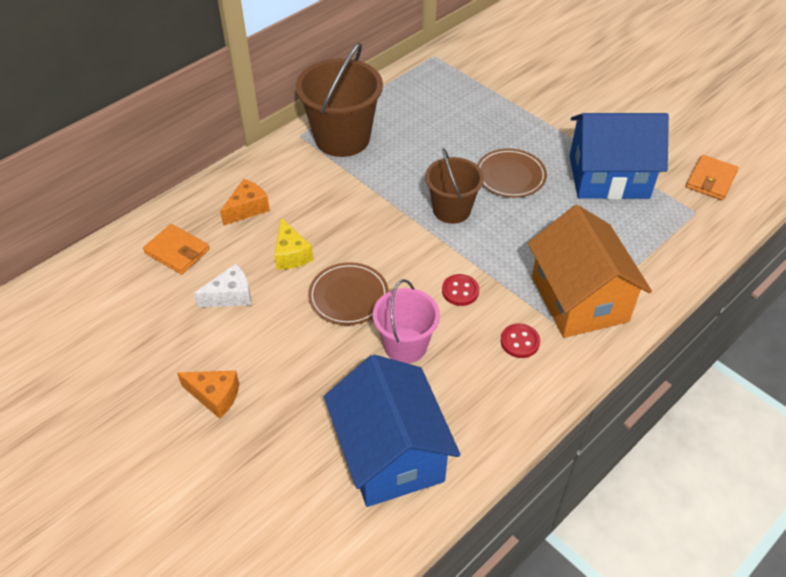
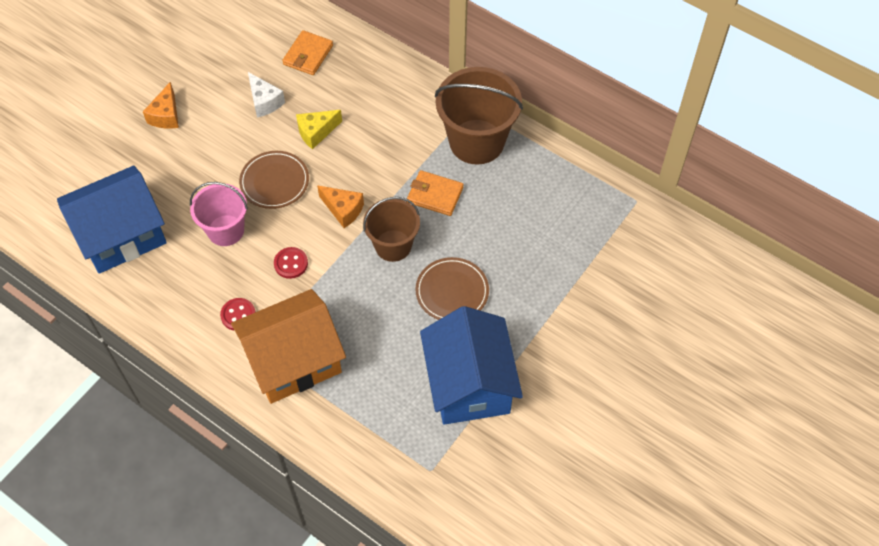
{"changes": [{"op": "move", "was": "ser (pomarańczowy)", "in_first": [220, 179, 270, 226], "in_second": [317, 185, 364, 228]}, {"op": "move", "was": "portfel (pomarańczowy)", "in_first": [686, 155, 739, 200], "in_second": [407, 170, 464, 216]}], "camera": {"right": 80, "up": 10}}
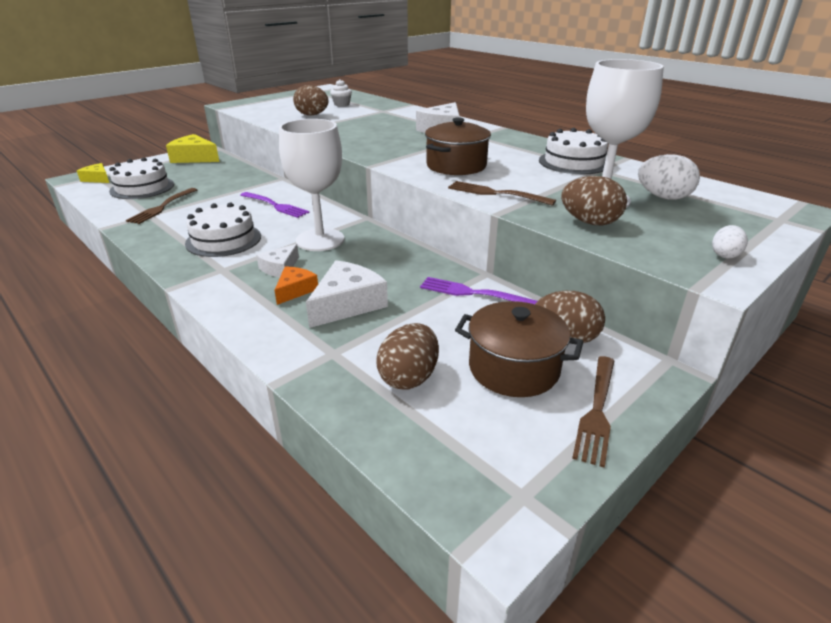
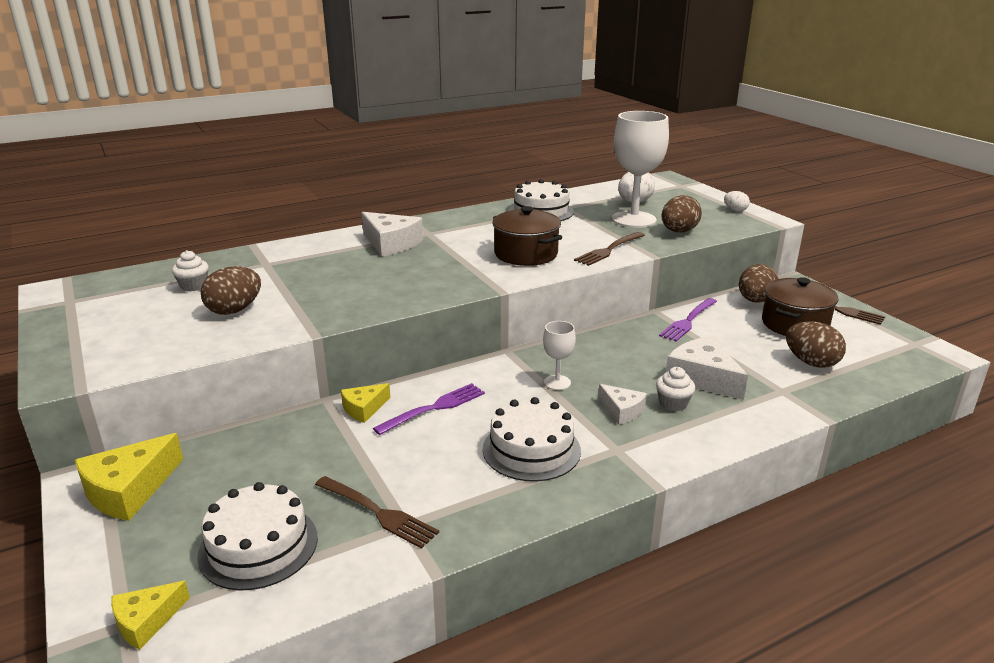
{"changes": [{"op": "insert", "now": "ser (żółty)", "in_second": [341, 383, 391, 423]}, {"op": "replace", "was": "ser (pomarańczowy)", "now": "muffinka (biały)", "in_first": [275, 266, 318, 305], "in_second": [656, 367, 695, 411]}, {"op": "resize", "was": "kielich (biały)", "in_first": [279, 119, 344, 251], "in_second": [543, 321, 576, 390], "ratio": 0.48}], "camera": {"right": -75, "up": -5}}
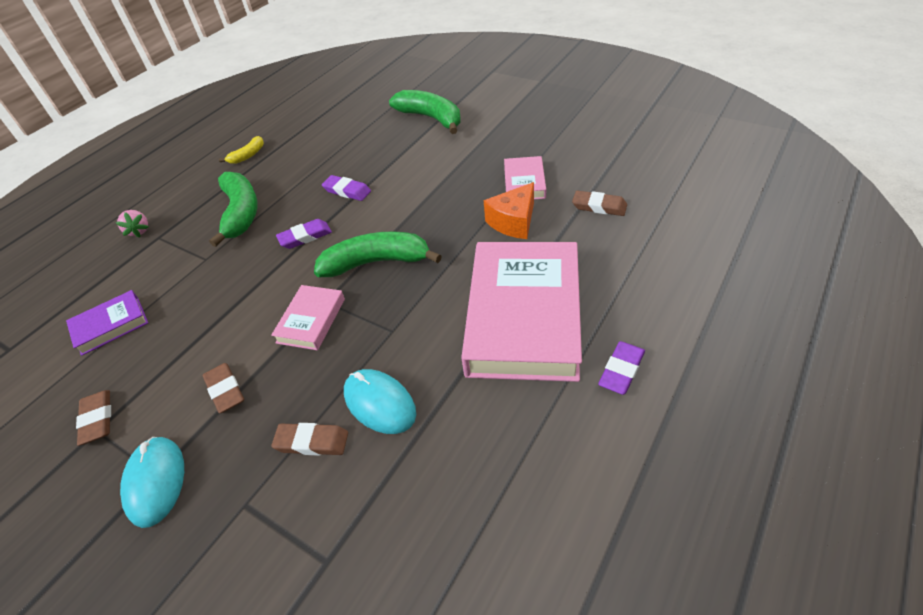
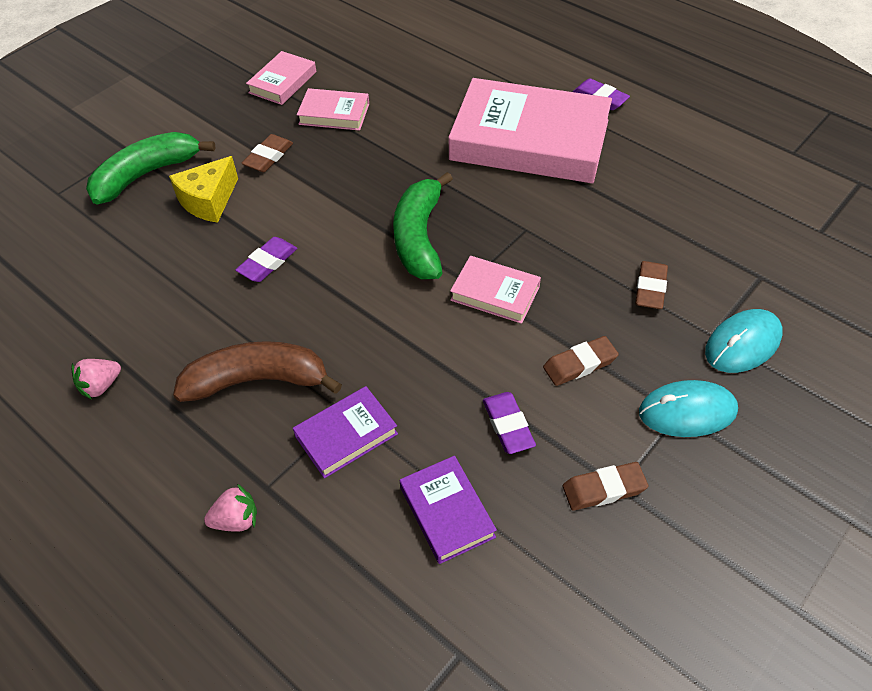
{"changes": [{"op": "delete", "was": "ser (pomarańczowy)", "in_first": [484, 182, 534, 239]}, {"op": "insert", "now": "ser (żółty)", "in_second": [169, 156, 238, 223]}, {"op": "insert", "now": "książka (różowy)", "in_second": [246, 51, 316, 105]}, {"op": "insert", "now": "książka (fioletowy)", "in_second": [293, 386, 398, 479]}, {"op": "move", "was": "gumka do mazania (fioletowy)", "in_first": [276, 219, 332, 249], "in_second": [483, 392, 536, 454]}, {"op": "move", "was": "myszka (turkusowy)", "in_first": [344, 369, 416, 434], "in_second": [705, 309, 783, 373]}, {"op": "move", "was": "gumka do mazania (brązowy)", "in_first": [572, 190, 627, 216], "in_second": [241, 134, 293, 172]}, {"op": "replace", "was": "banan (żółty)", "now": "truskawka (różowy)", "in_first": [219, 136, 264, 164], "in_second": [71, 359, 121, 400]}, {"op": "recolor", "was": "banan (zielony)", "now": "banan (brązowy)", "in_first": [209, 172, 258, 247], "in_second": [173, 341, 342, 402]}], "camera": {"right": -85, "up": 5}}
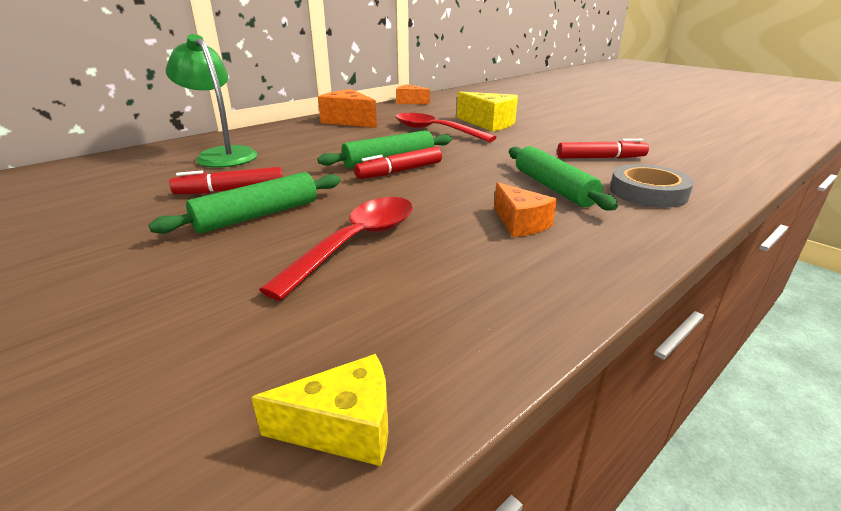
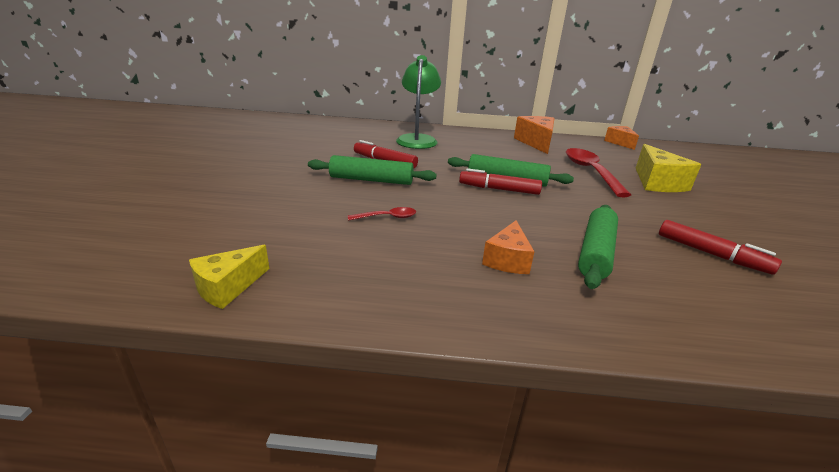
{"changes": [{"op": "delete", "was": "taśma klejąca (szary)", "in_first": [610, 164, 694, 208]}, {"op": "rotate", "was": "ser (żółty)", "in_first": [251, 354, 388, 466], "in_second": [189, 245, 270, 309], "clockwise": 90}, {"op": "resize", "was": "łyżka (czerwony)", "in_first": [259, 197, 413, 301], "in_second": [348, 207, 416, 221], "ratio": 0.47}], "camera": {"right": 45, "up": 0}}
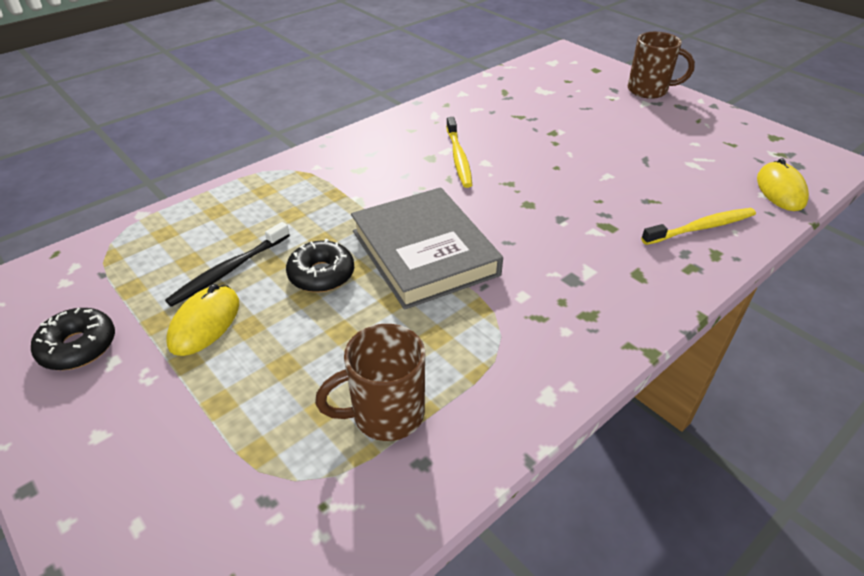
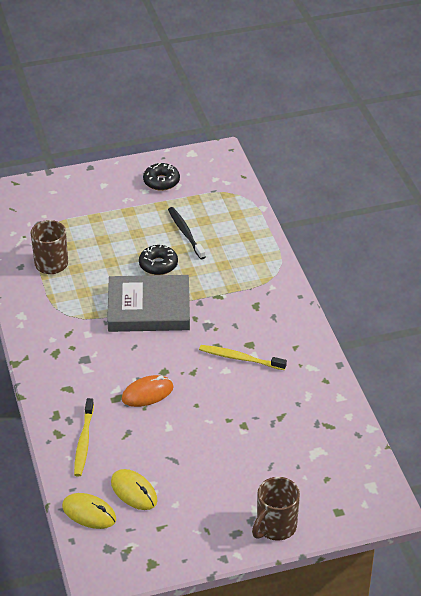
{"changes": [{"op": "insert", "now": "myszka (pomarańczowy)", "in_second": [121, 375, 174, 407]}, {"op": "move", "was": "myszka (żółty)", "in_first": [166, 284, 239, 356], "in_second": [111, 469, 157, 510]}], "camera": {"right": 115, "up": 0}}
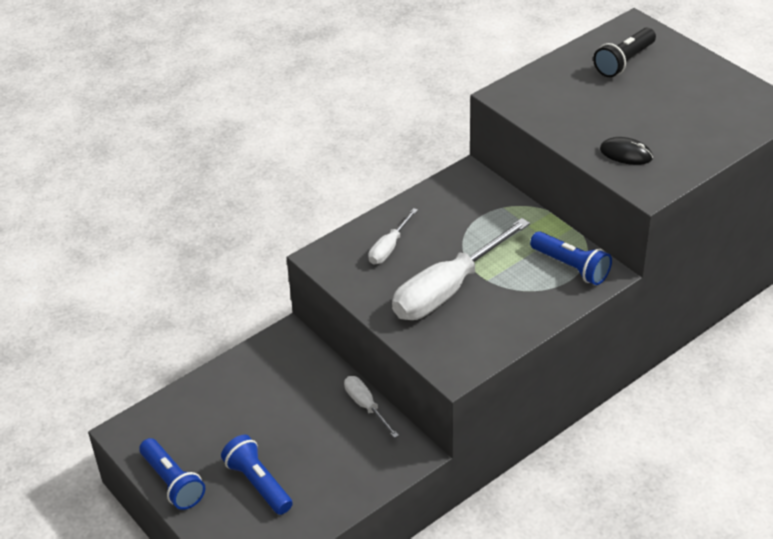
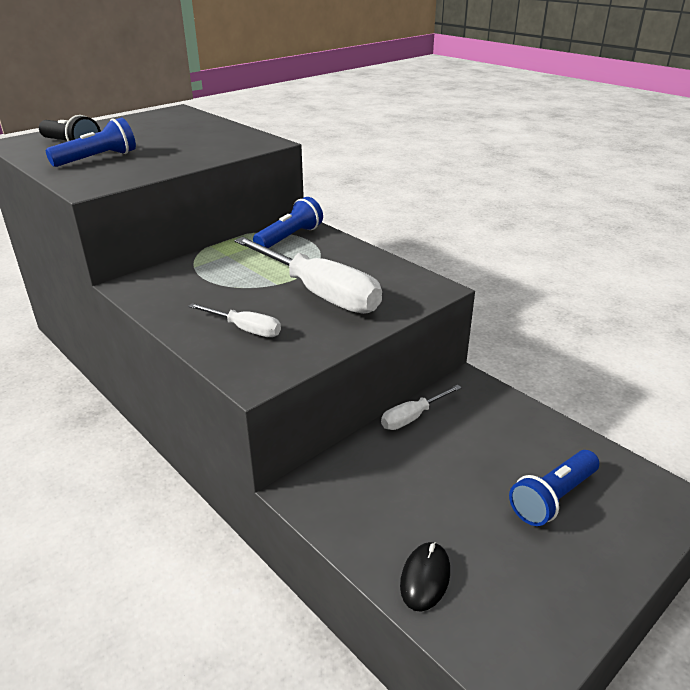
{"changes": [{"op": "move", "was": "latarka (niebieski)", "in_first": [139, 438, 205, 510], "in_second": [46, 117, 136, 167]}, {"op": "move", "was": "myszka (czarny)", "in_first": [600, 137, 653, 165], "in_second": [400, 542, 450, 612]}], "camera": {"right": -95, "up": -10}}
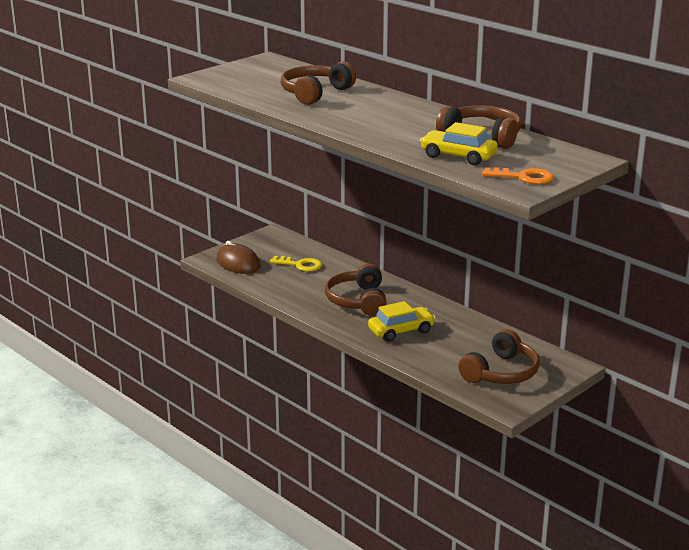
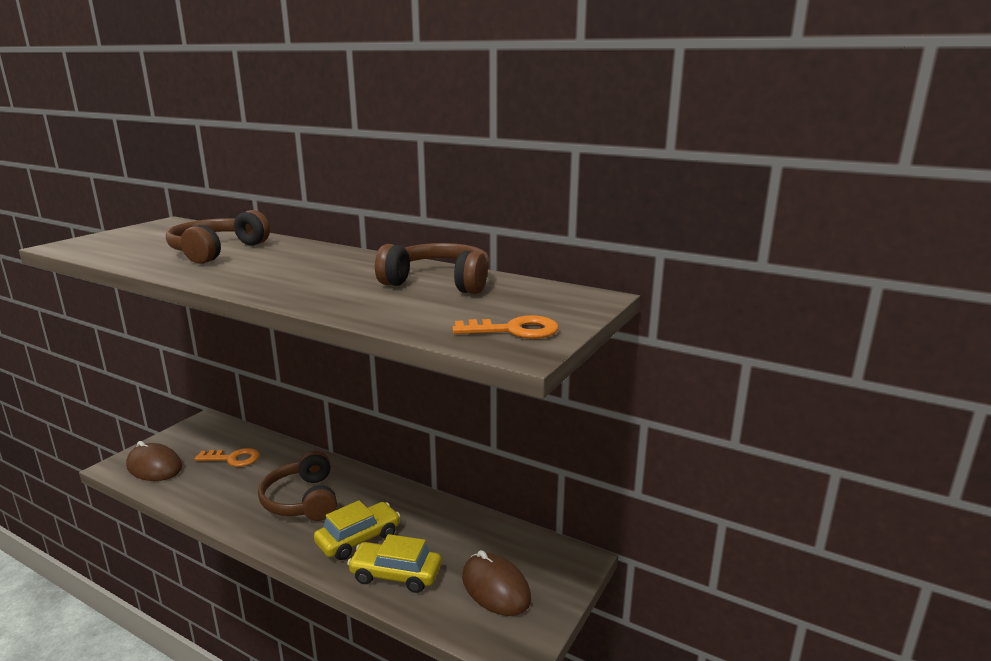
{"changes": [{"op": "move", "was": "samochód (żółty)", "in_first": [420, 122, 498, 165], "in_second": [347, 534, 441, 593]}, {"op": "replace", "was": "słuchawki (brązowy)", "now": "myszka (brązowy)", "in_first": [458, 329, 540, 384], "in_second": [462, 550, 531, 616]}, {"op": "recolor", "was": "klucz (żółty)", "now": "klucz (pomarańczowy)", "in_first": [270, 256, 322, 272], "in_second": [195, 448, 260, 467]}], "camera": {"right": -15, "up": -5}}
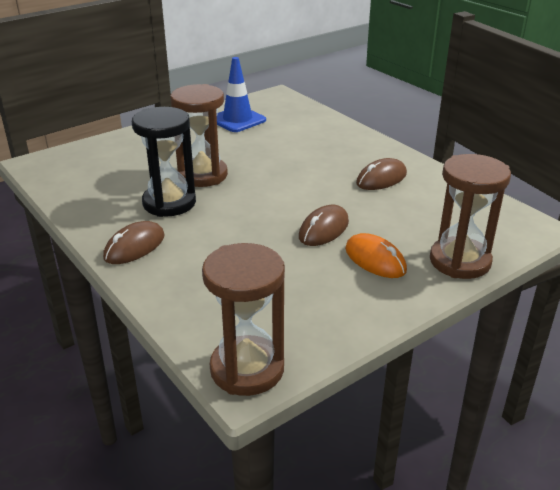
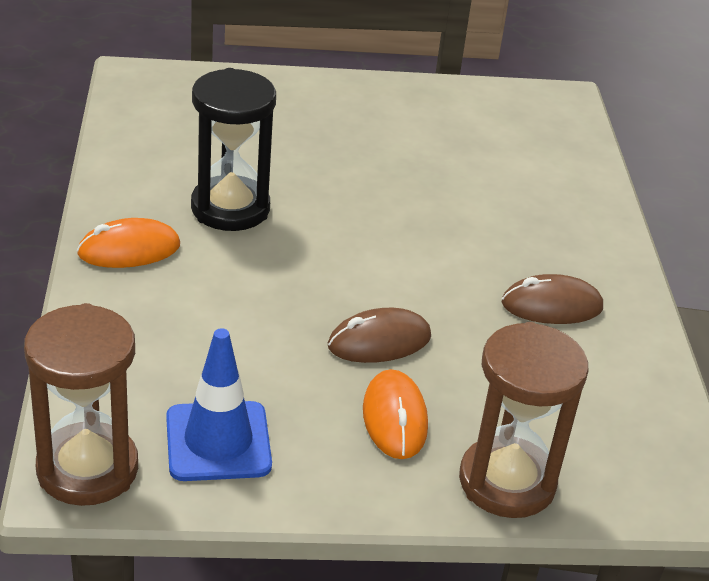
{"changes": [{"op": "delete", "was": "klepsydra (brązowy)", "in_first": [170, 84, 228, 187]}, {"op": "move", "was": "pachołek (niebieski)", "in_first": [217, 57, 266, 132], "in_second": [166, 328, 272, 481]}, {"op": "recolor", "was": "myszka (brązowy)", "now": "myszka (pomarańczowy)", "in_first": [103, 221, 165, 264], "in_second": [77, 218, 180, 268]}], "camera": {"right": 30, "up": 5}}
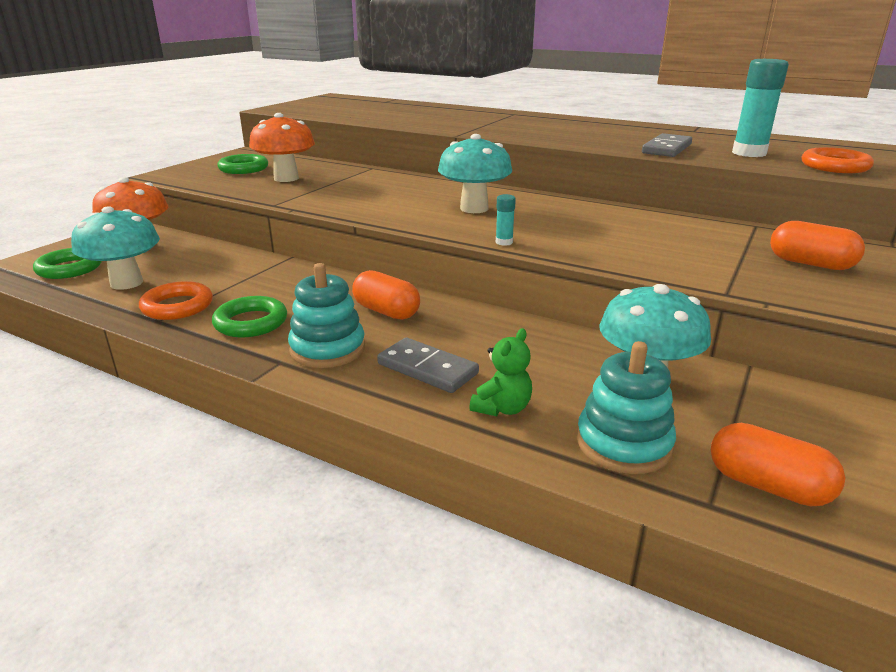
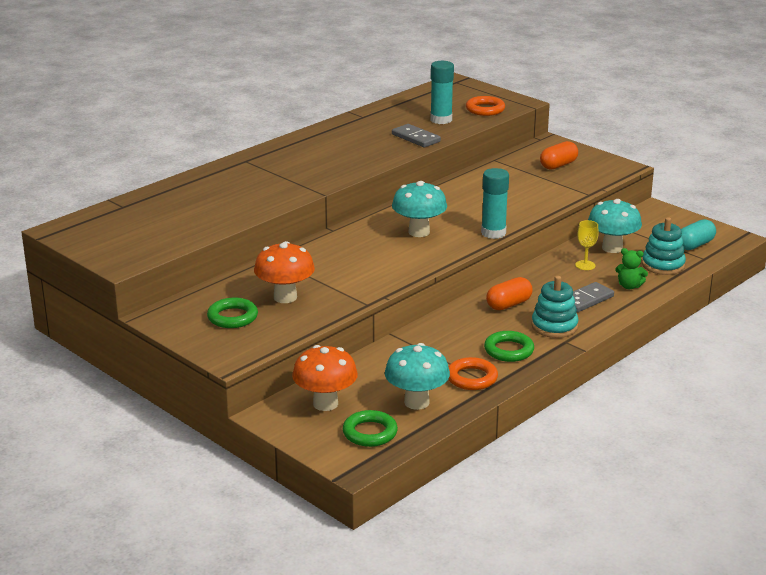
{"changes": [{"op": "insert", "now": "kielich (żółty)", "in_second": [575, 220, 599, 270]}, {"op": "recolor", "was": "kapsułka (pomarańczowy)", "now": "kapsułka (turkusowy)", "in_first": [711, 423, 845, 506], "in_second": [681, 219, 716, 250]}, {"op": "rotate", "was": "miś (zielony)", "in_first": [469, 328, 532, 416], "in_second": [615, 248, 648, 289], "clockwise": 150}, {"op": "resize", "was": "klej w sztyfcie (turkusowy)", "in_first": [496, 194, 516, 246], "in_second": [481, 168, 509, 239], "ratio": 2.13}], "camera": {"right": -75, "up": 0}}
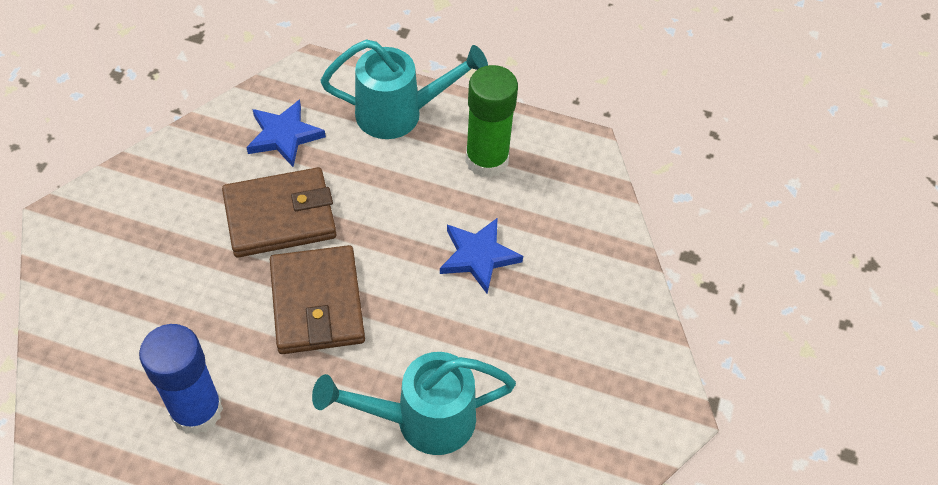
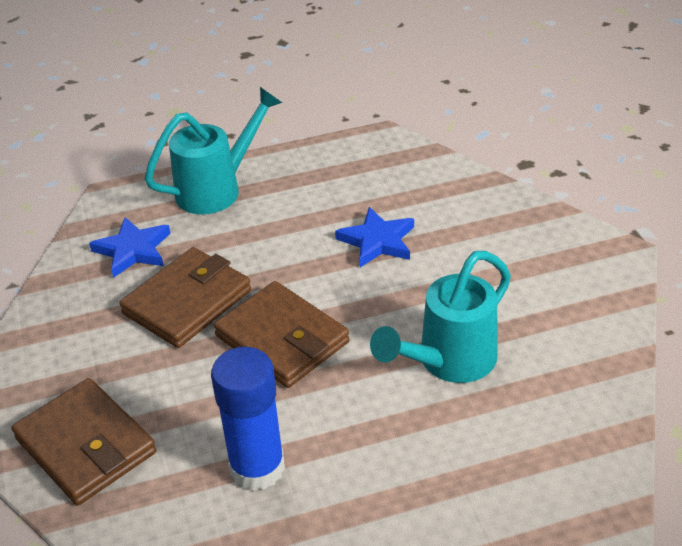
{"changes": [{"op": "delete", "was": "klej w sztyfcie (zielony)", "in_first": [465, 65, 518, 178]}, {"op": "insert", "now": "portfel (brązowy)", "in_second": [12, 378, 157, 505]}], "camera": {"right": -30, "up": -15}}
